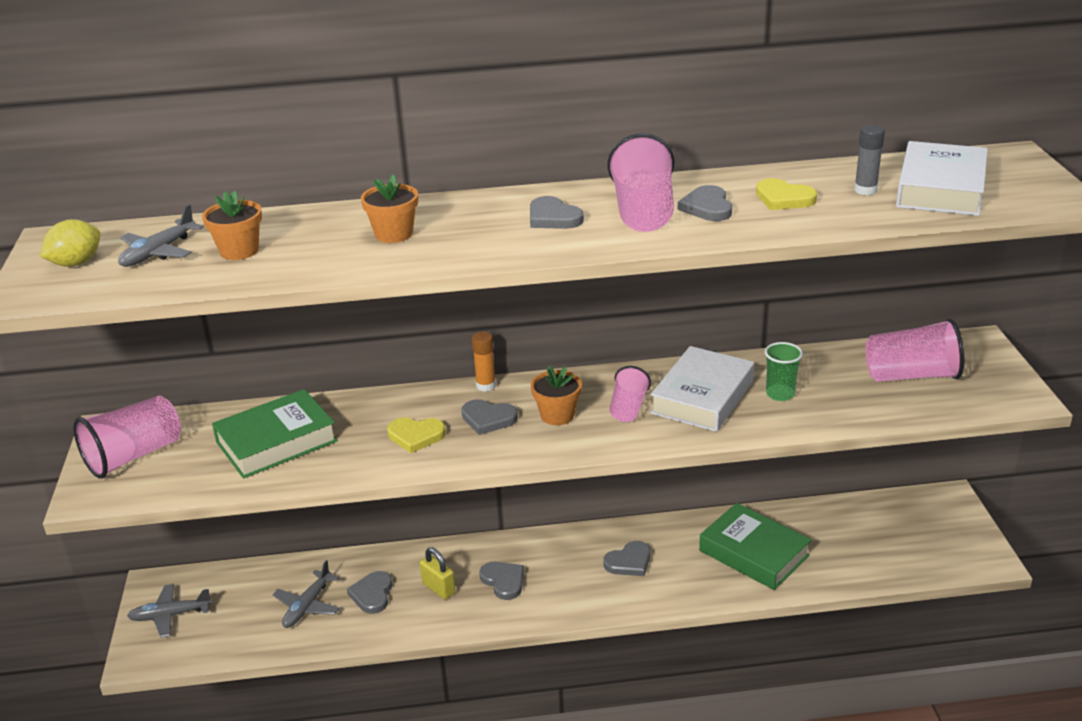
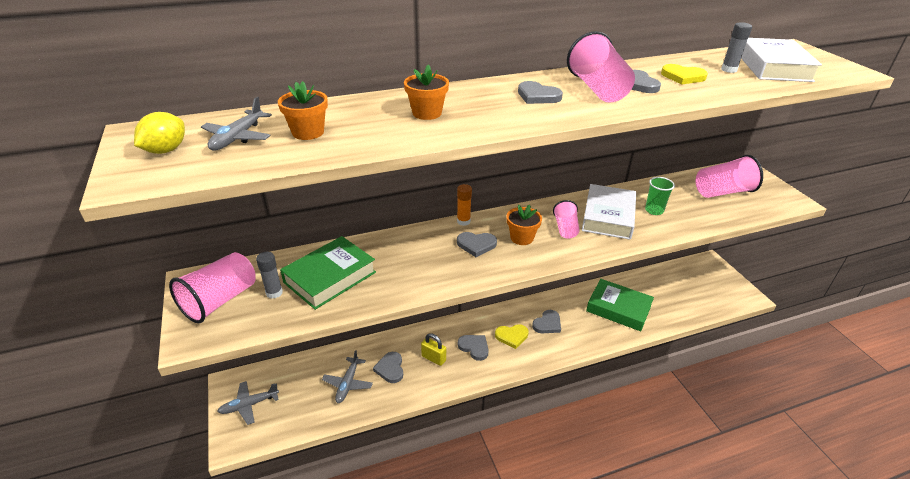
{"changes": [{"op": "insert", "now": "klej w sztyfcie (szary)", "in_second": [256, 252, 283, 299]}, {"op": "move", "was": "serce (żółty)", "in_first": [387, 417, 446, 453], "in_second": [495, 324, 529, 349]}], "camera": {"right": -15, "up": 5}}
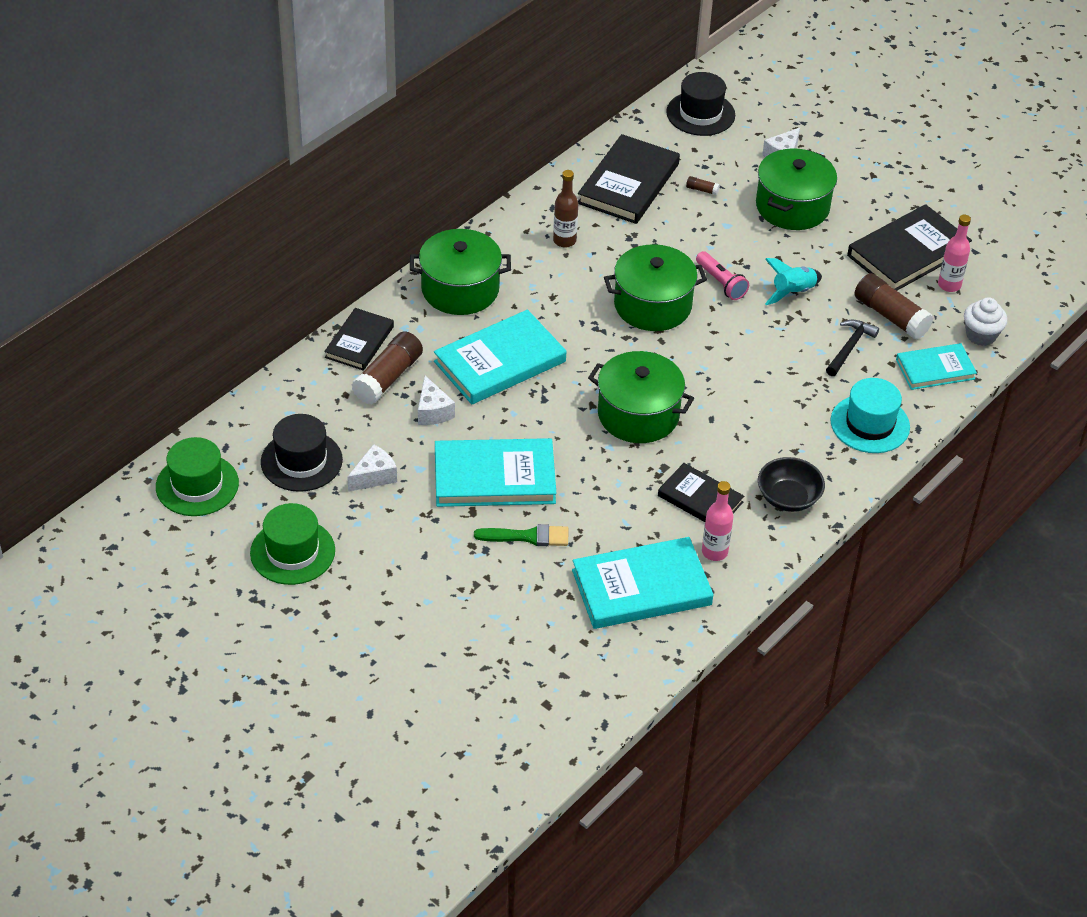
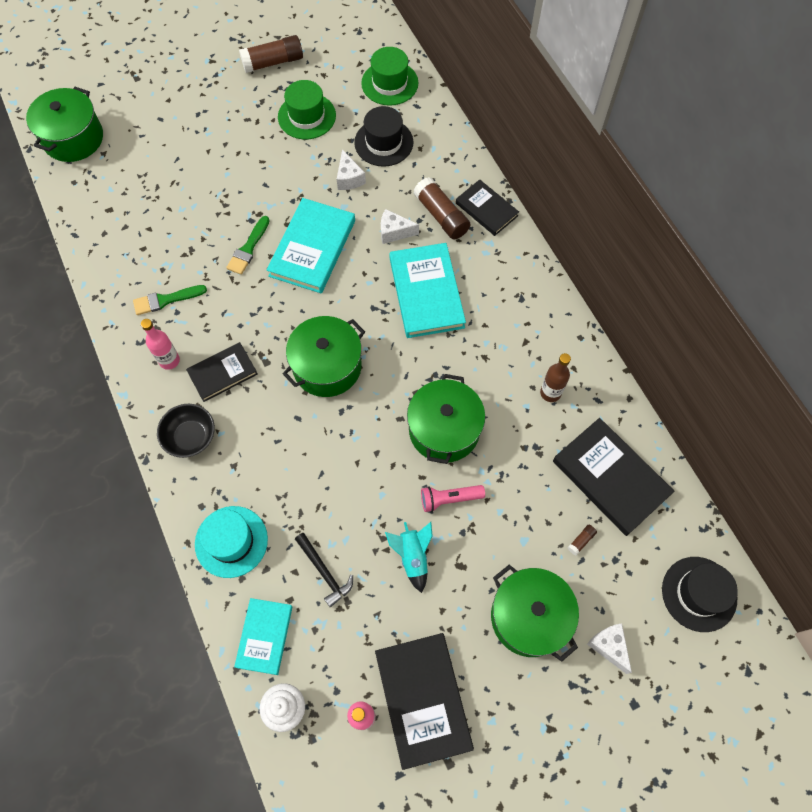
{"changes": [{"op": "move", "was": "garnek (zielony)", "in_first": [410, 229, 511, 315], "in_second": [26, 87, 103, 162]}, {"op": "move", "was": "klej w sztyfcie (brązowy)", "in_first": [854, 273, 933, 340], "in_second": [239, 35, 303, 73]}, {"op": "replace", "was": "książka (turkusowy)", "now": "pędzel (zielony)", "in_first": [572, 537, 714, 629], "in_second": [133, 285, 207, 315]}], "camera": {"right": 115, "up": 20}}
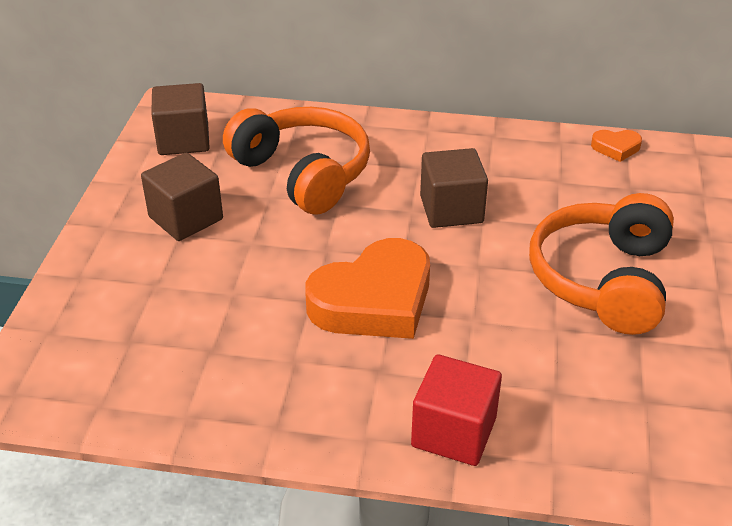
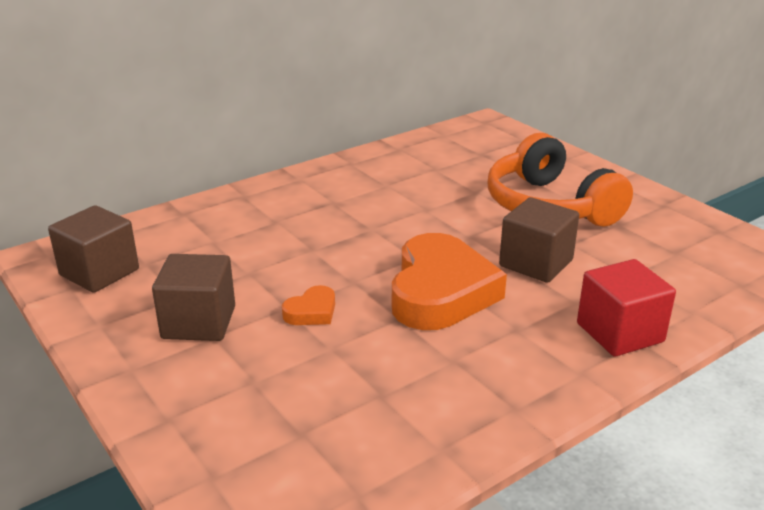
{"changes": [{"op": "delete", "was": "słuchawki (pomarańczowy)", "in_first": [223, 107, 370, 215]}, {"op": "move", "was": "sześcian (brązowy)", "in_first": [420, 148, 488, 228], "in_second": [499, 197, 579, 283]}, {"op": "move", "was": "serce (pomarańczowy)", "in_first": [591, 130, 642, 162], "in_second": [282, 285, 335, 325]}], "camera": {"right": -45, "up": -10}}
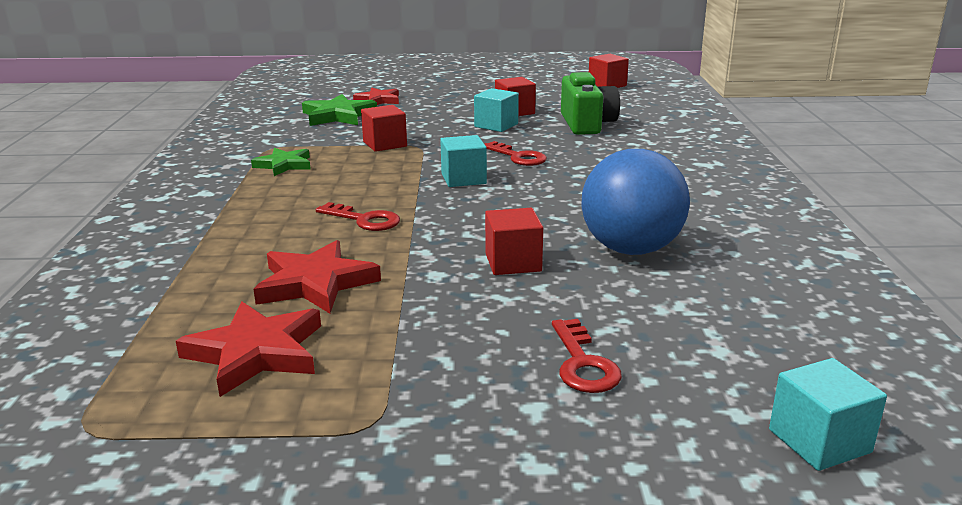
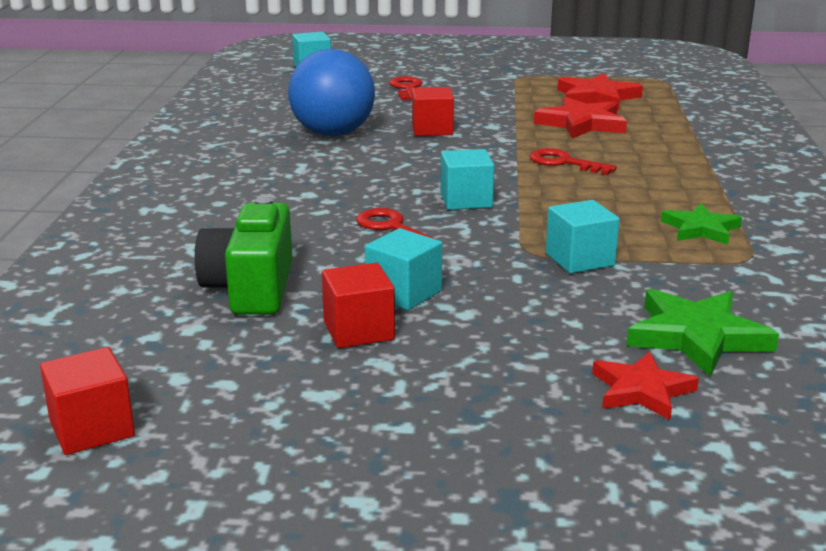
{"changes": [{"op": "recolor", "was": "sześcian (czerwony)", "now": "sześcian (turkusowy)", "in_first": [361, 105, 407, 152], "in_second": [546, 200, 620, 273]}], "camera": {"right": -175, "up": 0}}
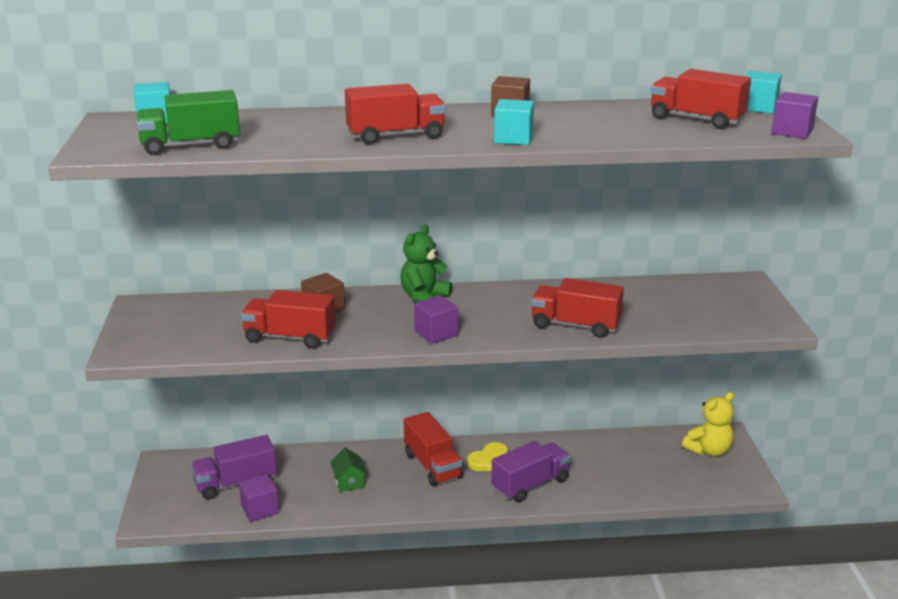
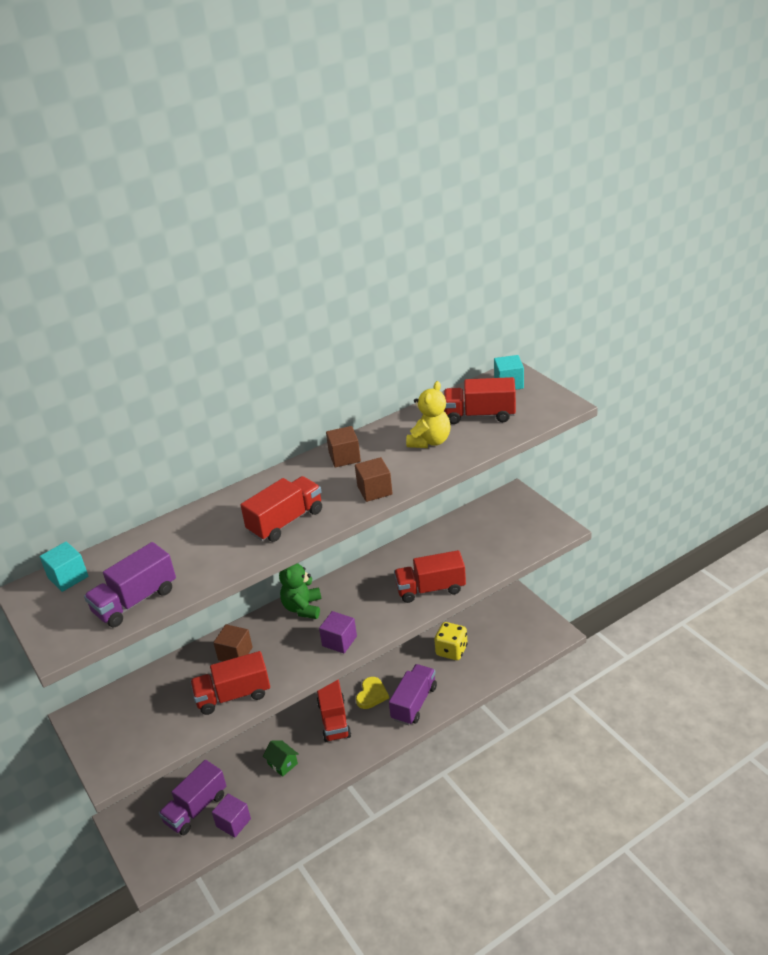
{"changes": [{"op": "delete", "was": "sześcian (fioletowy)", "in_first": [771, 92, 818, 139]}, {"op": "insert", "now": "kostka do gry (żółty)", "in_second": [434, 622, 468, 660]}, {"op": "move", "was": "miś (żółty)", "in_first": [682, 392, 734, 456], "in_second": [406, 381, 451, 448]}, {"op": "recolor", "was": "ciężarówka (zielony)", "now": "ciężarówka (fioletowy)", "in_first": [136, 90, 240, 155], "in_second": [84, 542, 176, 627]}, {"op": "recolor", "was": "sześcian (turkusowy)", "now": "sześcian (brązowy)", "in_first": [494, 99, 534, 145], "in_second": [355, 457, 393, 502]}, {"op": "rotate", "was": "ciężarówka (czerwony)", "in_first": [404, 412, 463, 487], "in_second": [317, 679, 351, 742], "clockwise": 45}], "camera": {"right": -25, "up": 10}}
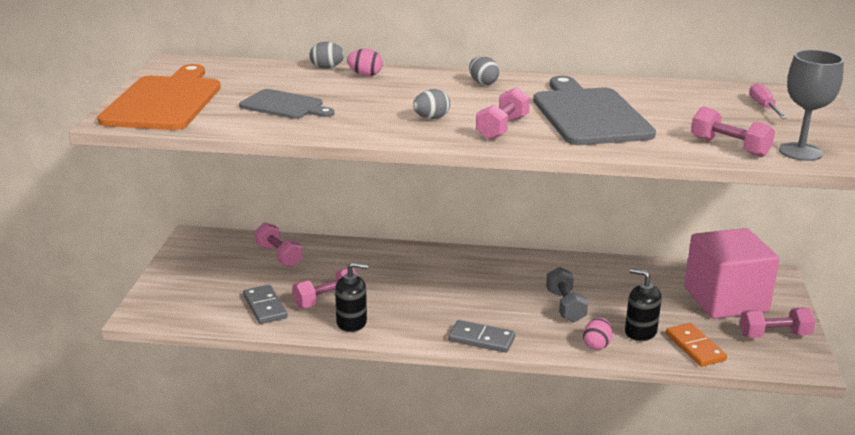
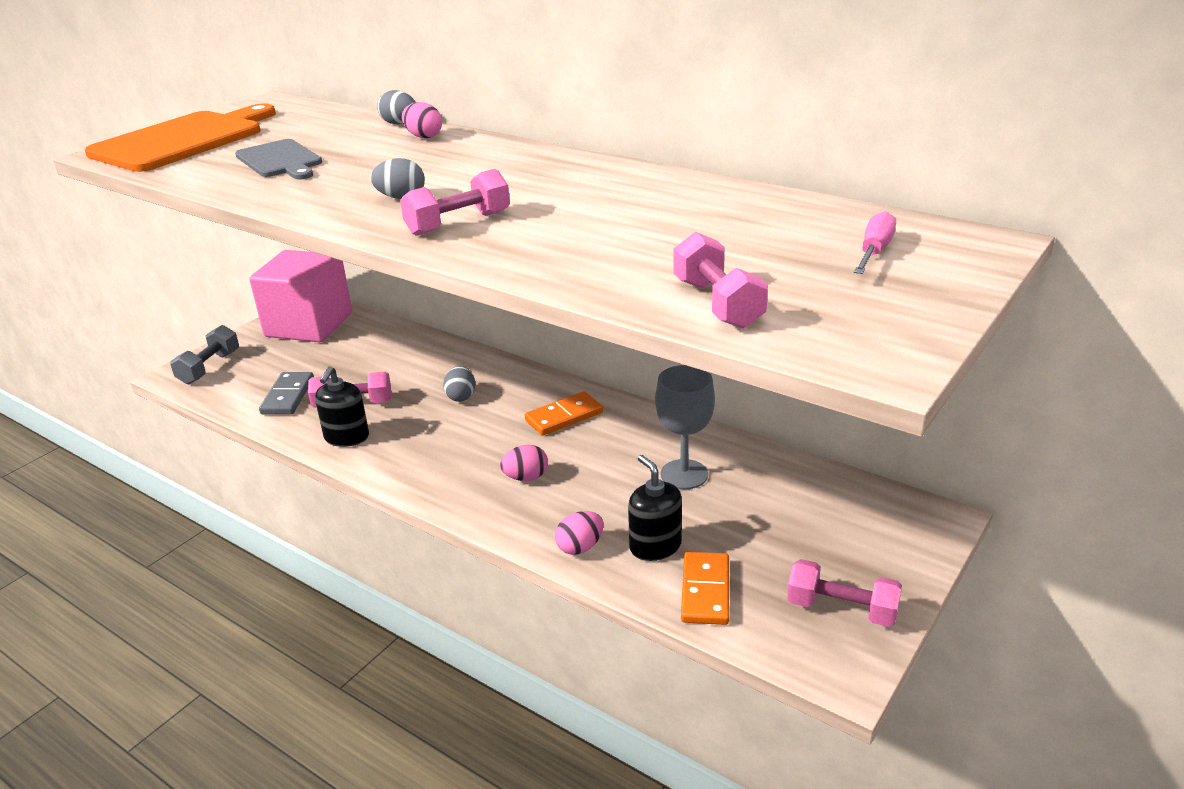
{"changes": [{"op": "delete", "was": "hantel (różowy)", "in_first": [255, 222, 303, 267]}, {"op": "delete", "was": "kostka domina (szary)", "in_first": [448, 320, 515, 353]}, {"op": "delete", "was": "deska do krojenia (szary)", "in_first": [533, 76, 656, 145]}, {"op": "insert", "now": "jajko (różowy)", "in_second": [500, 445, 548, 481]}, {"op": "insert", "now": "kostka domina (pomarańczowy)", "in_second": [524, 391, 603, 436]}, {"op": "move", "was": "jajko (szary)", "in_first": [469, 56, 499, 85], "in_second": [443, 366, 475, 402]}, {"op": "move", "was": "hantel (szary)", "in_first": [546, 267, 588, 322], "in_second": [170, 325, 239, 384]}, {"op": "move", "was": "sześcian (różowy)", "in_first": [684, 228, 780, 319], "in_second": [249, 250, 352, 342]}, {"op": "move", "was": "kielich (szary)", "in_first": [779, 50, 844, 161], "in_second": [655, 365, 715, 489]}, {"op": "rotate", "was": "dozownik mydła (czarny)", "in_first": [335, 262, 368, 332], "in_second": [315, 366, 369, 447], "clockwise": 75}], "camera": {"right": 30, "up": 5}}
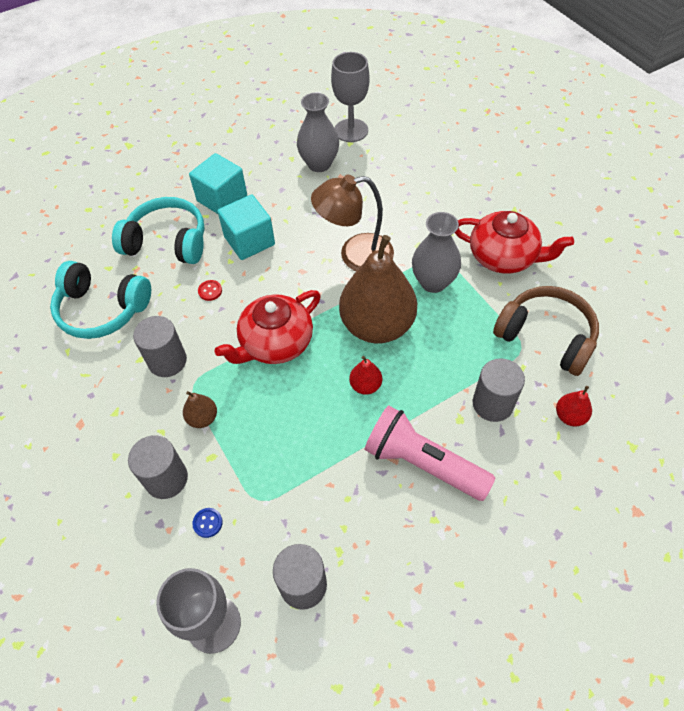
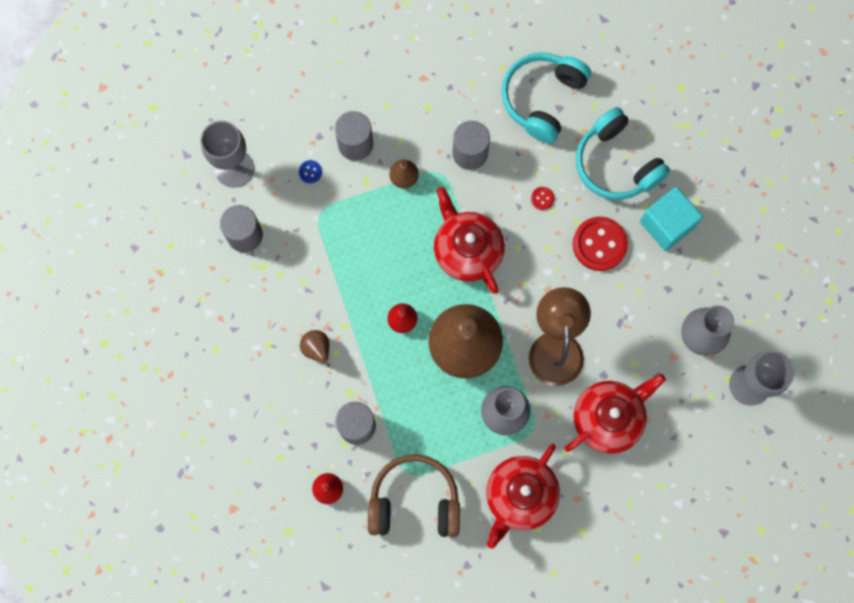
{"changes": [{"op": "insert", "now": "imbryk (czerwony)", "in_second": [565, 374, 666, 454]}, {"op": "replace", "was": "sześcian (turkusowy)", "now": "guzik (czerwony)", "in_first": [217, 194, 275, 260], "in_second": [573, 217, 628, 271]}, {"op": "replace", "was": "latarka (różowy)", "now": "gruszka (brązowy)", "in_first": [364, 405, 495, 501], "in_second": [300, 330, 330, 367]}, {"op": "rotate", "was": "słuchawki (turkusowy)", "in_first": [112, 197, 205, 264], "in_second": [576, 107, 670, 200], "clockwise": 120}, {"op": "rotate", "was": "słuchawki (brązowy)", "in_first": [493, 286, 599, 376], "in_second": [368, 454, 460, 537], "clockwise": -135}], "camera": {"right": 100, "up": 20}}
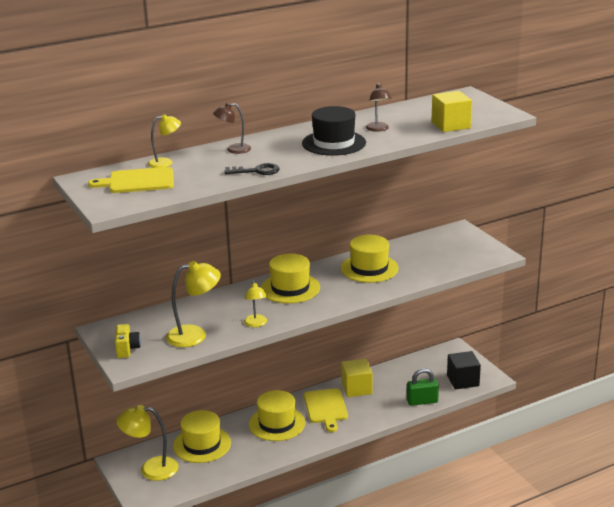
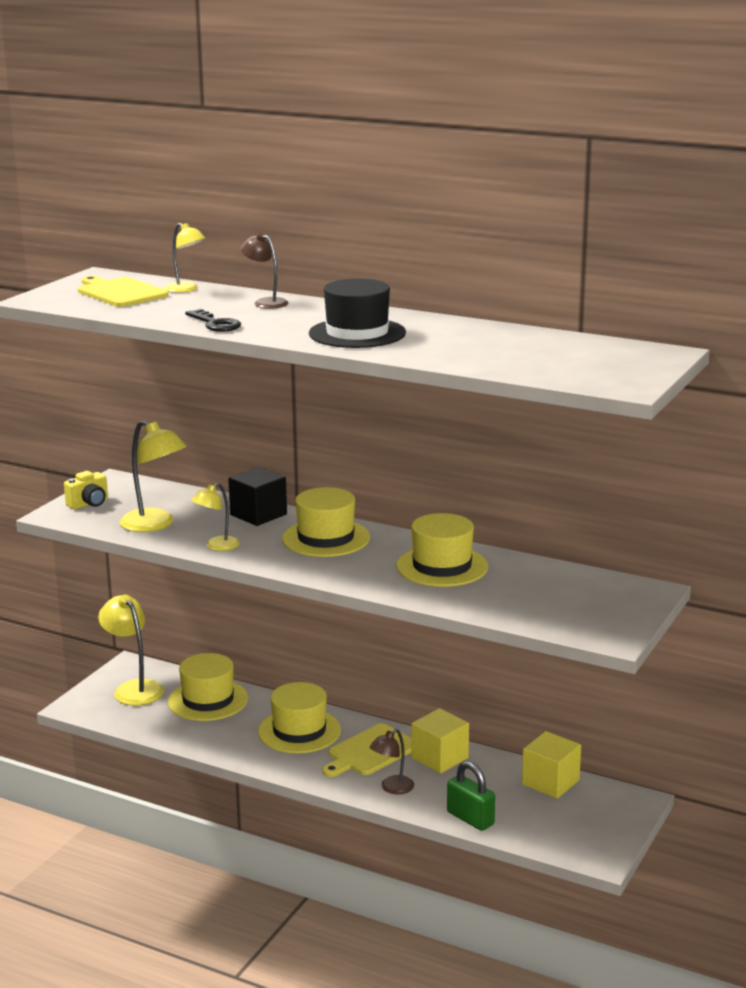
{"changes": [{"op": "move", "was": "lampka (brązowy)", "in_first": [366, 83, 391, 132], "in_second": [370, 729, 414, 794]}, {"op": "move", "was": "sześcian (żółty)", "in_first": [431, 91, 472, 132], "in_second": [522, 731, 581, 799]}, {"op": "move", "was": "sześcian (czarny)", "in_first": [447, 351, 481, 390], "in_second": [228, 467, 287, 526]}], "camera": {"right": 55, "up": -5}}
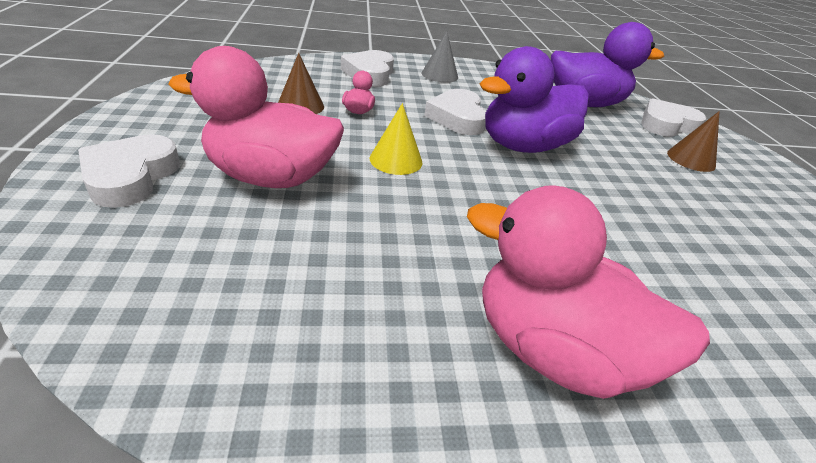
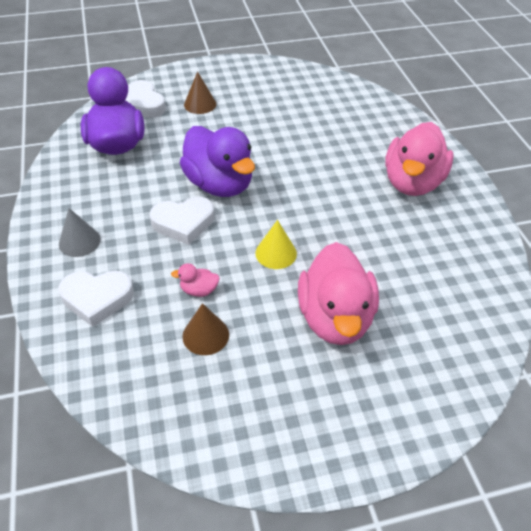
{"changes": [{"op": "delete", "was": "serce (biały)", "in_first": [78, 134, 180, 208]}], "camera": {"right": -95, "up": 10}}
